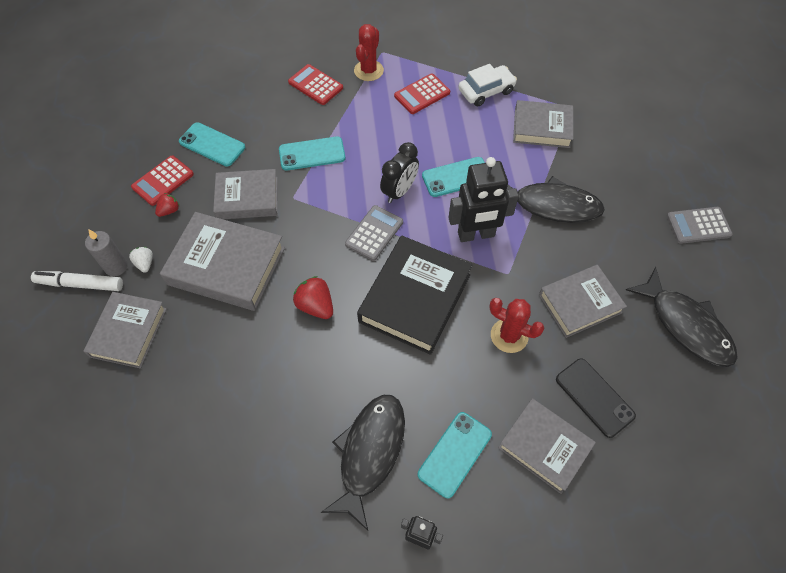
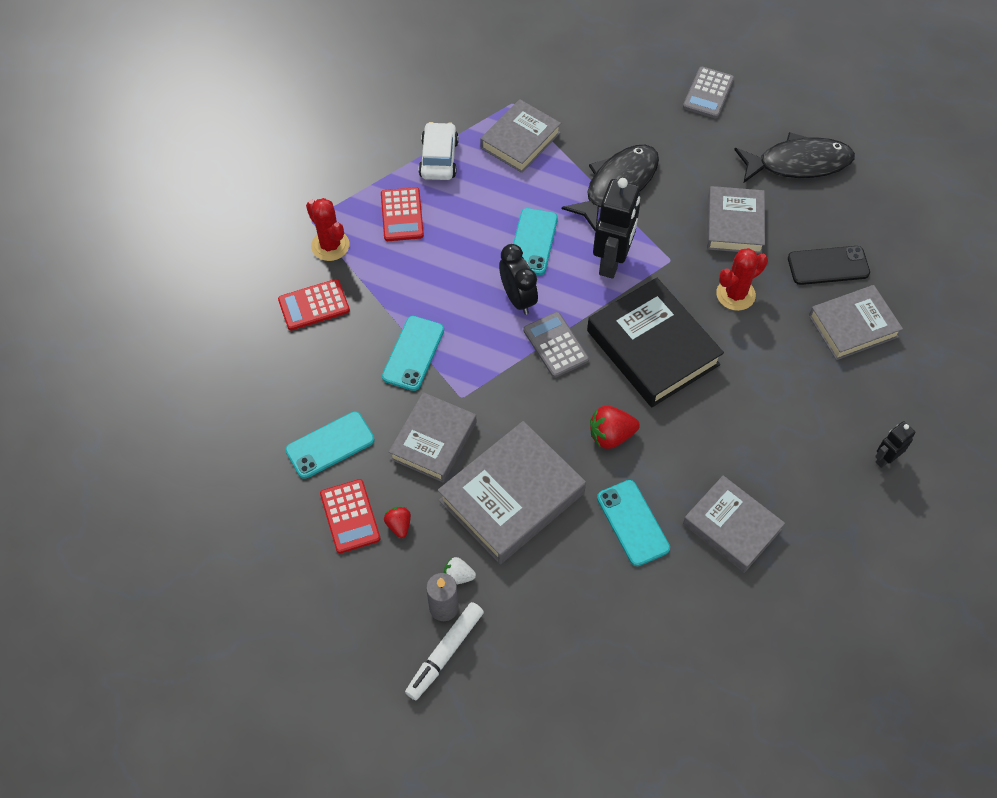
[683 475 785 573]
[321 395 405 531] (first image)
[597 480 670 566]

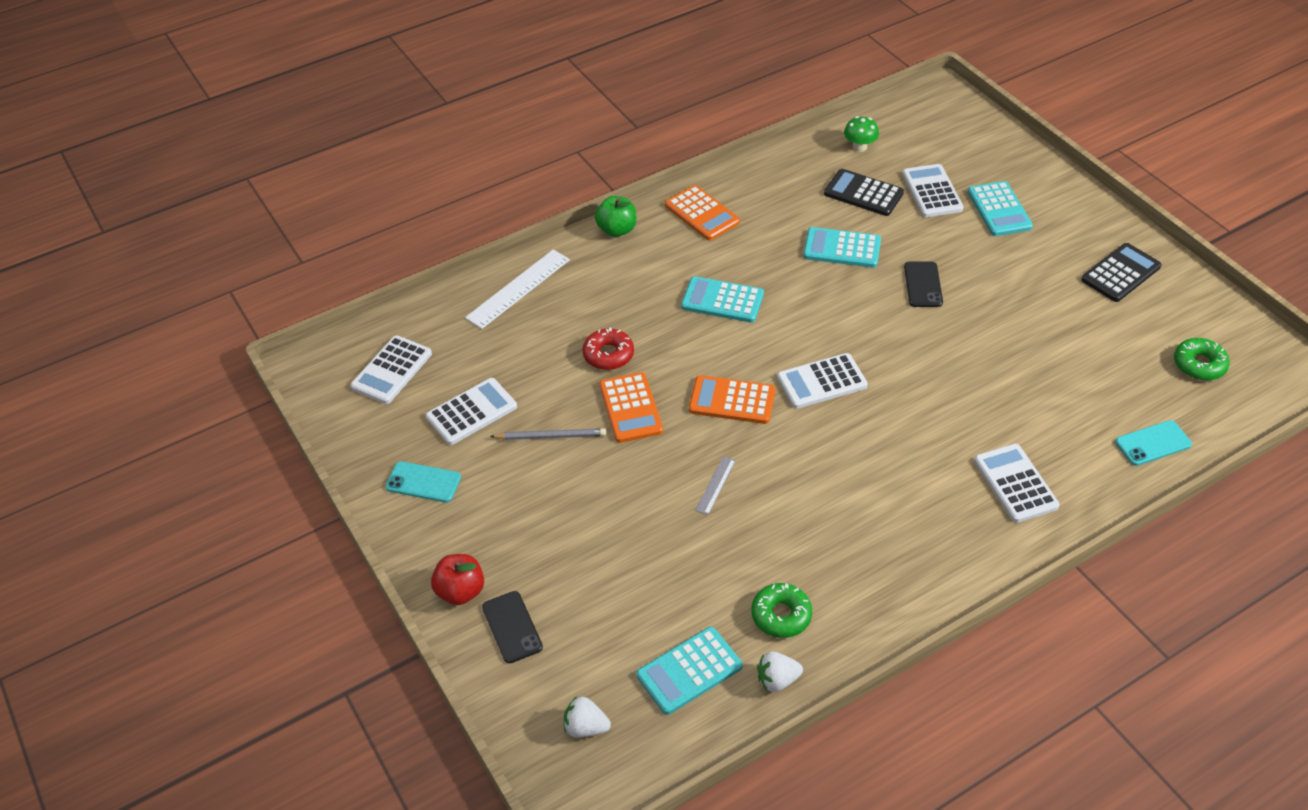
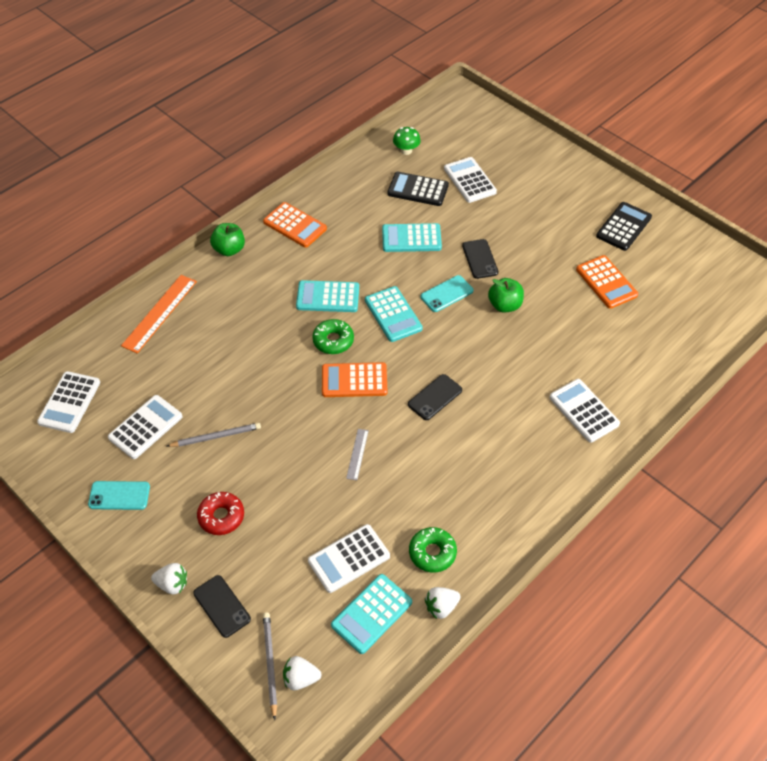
[151 563 187 594]
[121 275 197 354]
[197 492 244 535]
[576 255 638 309]
[308 524 390 593]
[365 286 423 342]
[421 275 473 312]
[312 319 354 354]
[263 613 277 720]
[408 374 462 420]
[488 278 524 312]

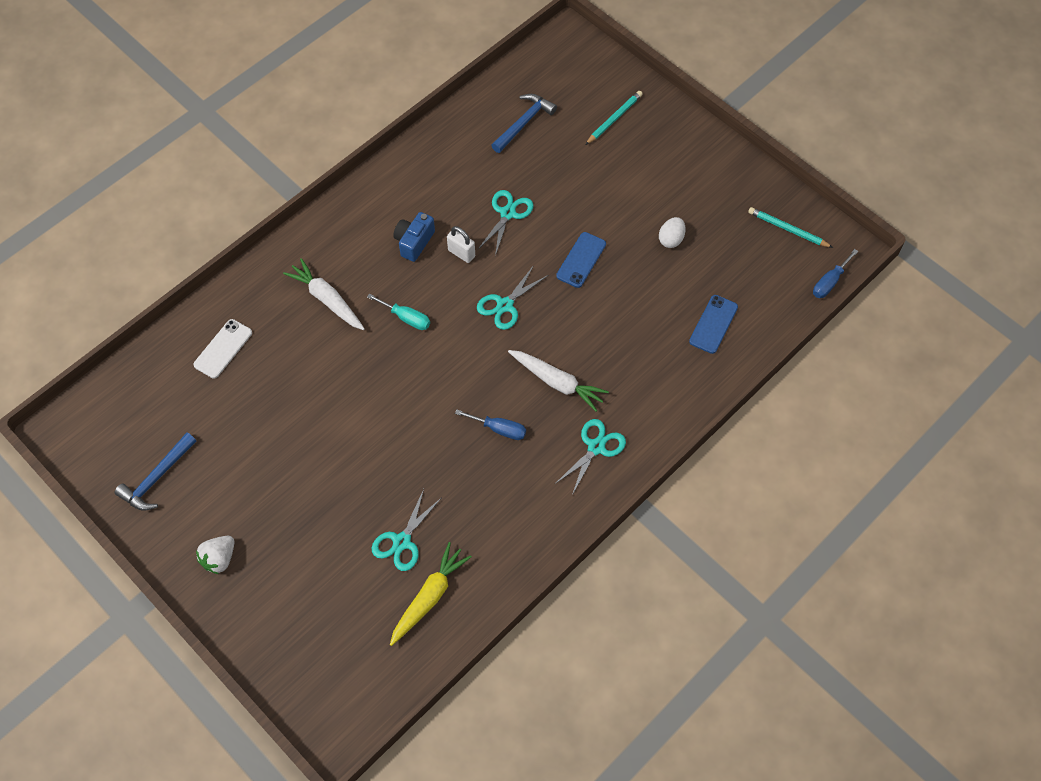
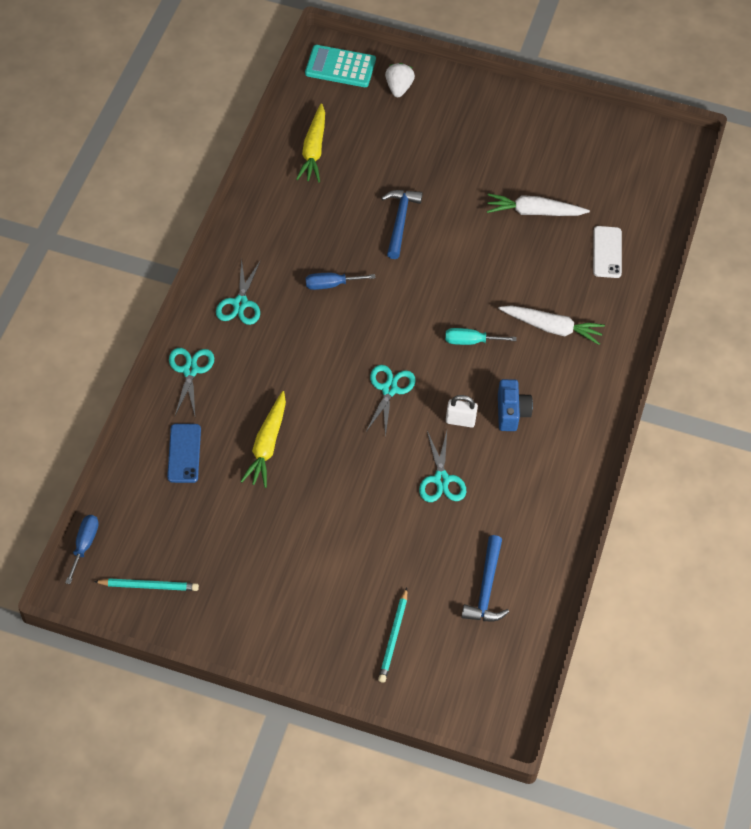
[381 190 423 259]
[385 63 415 97]
[169 348 214 416]
[487 194 590 216]
[556 232 606 288] (first image)
[659 217 686 248] (first image)
[240 391 286 488]
[305 45 376 87]

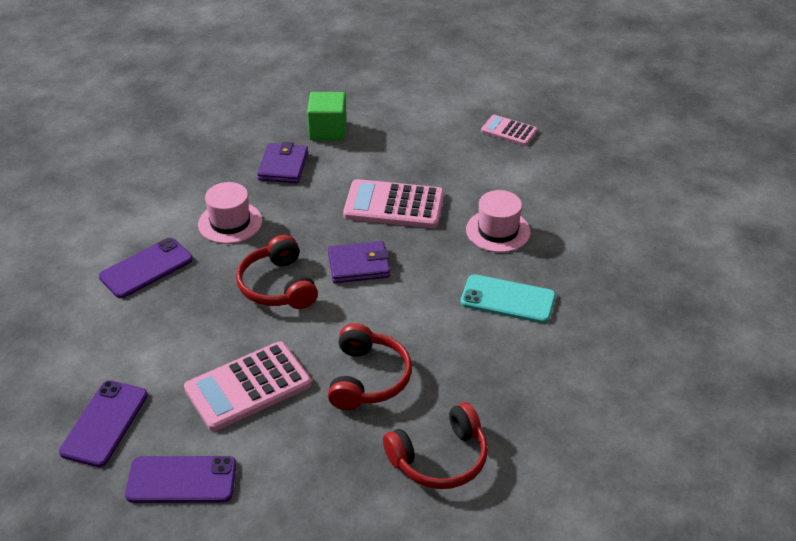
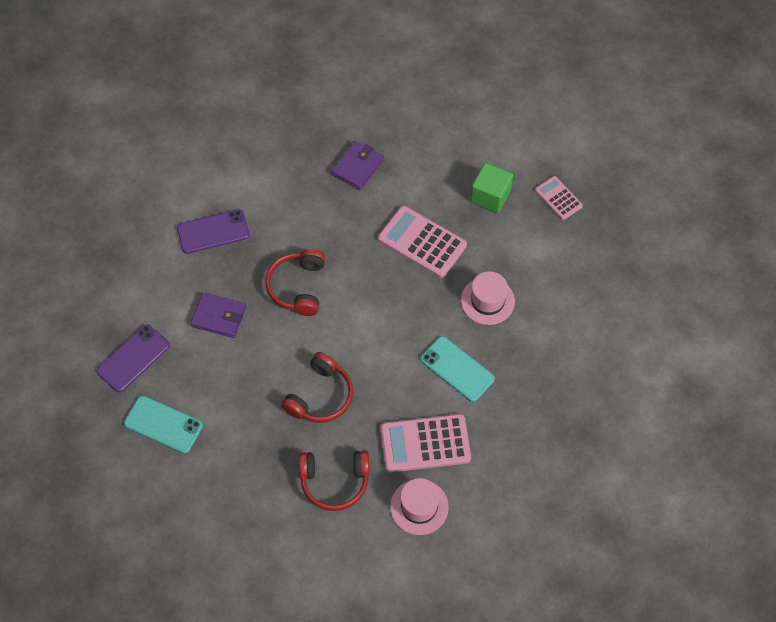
[124 396 203 454]
[380 414 471 472]
[390 478 449 535]
[470 163 513 213]
[190 292 246 338]

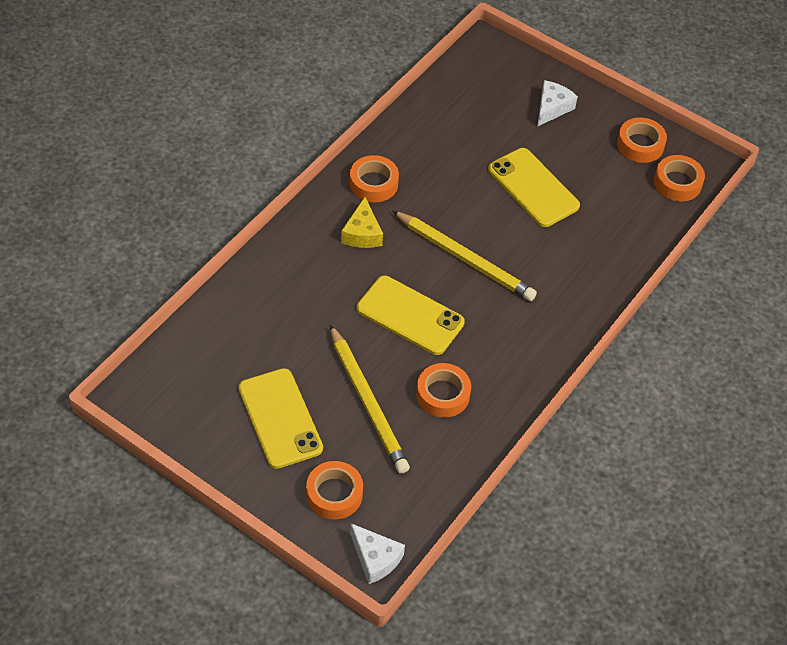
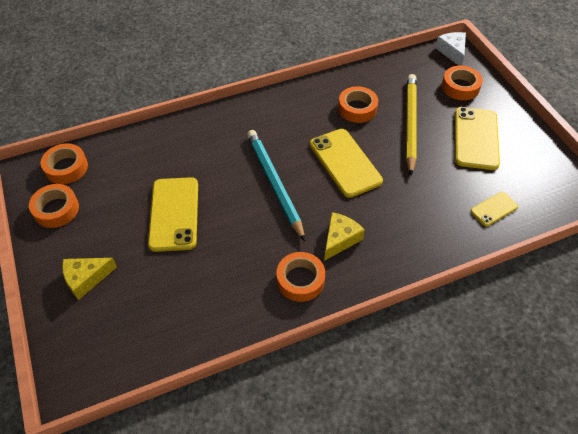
[247 130 305 241]
[62 258 117 300]
[471 192 518 226]

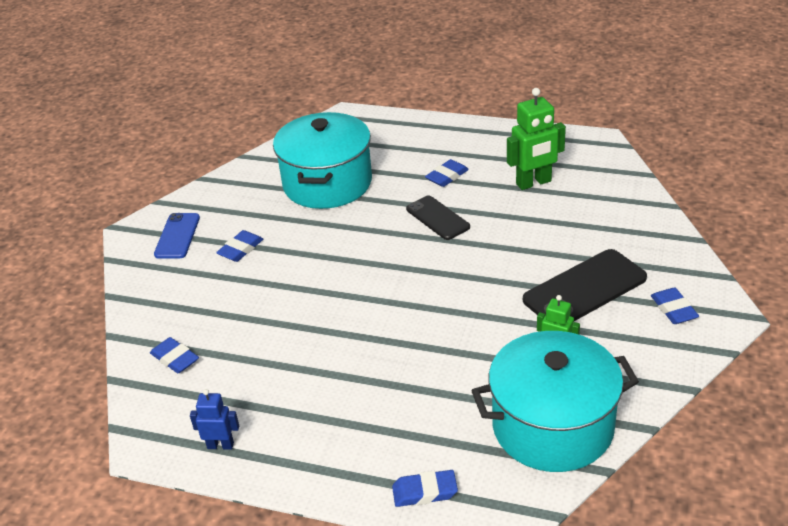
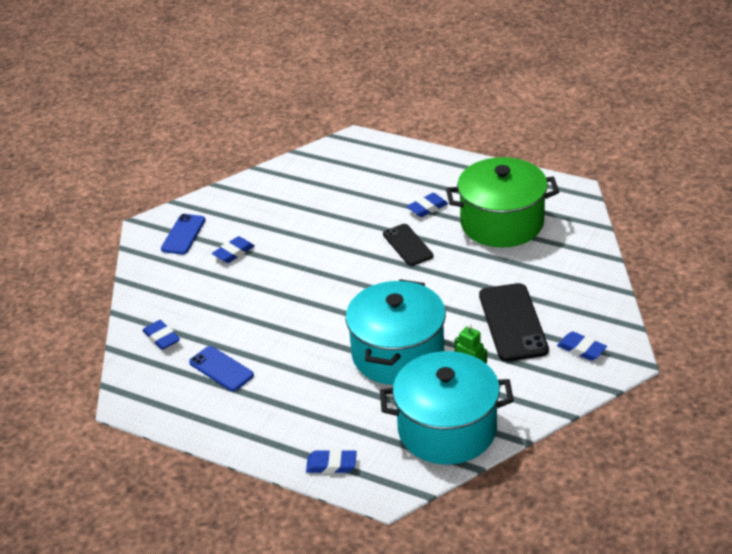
[190 389 239 450] (first image)
[346 279 446 385]
[446 157 559 248]
[479 283 549 362]
[557 332 607 361]
[189 346 254 391]

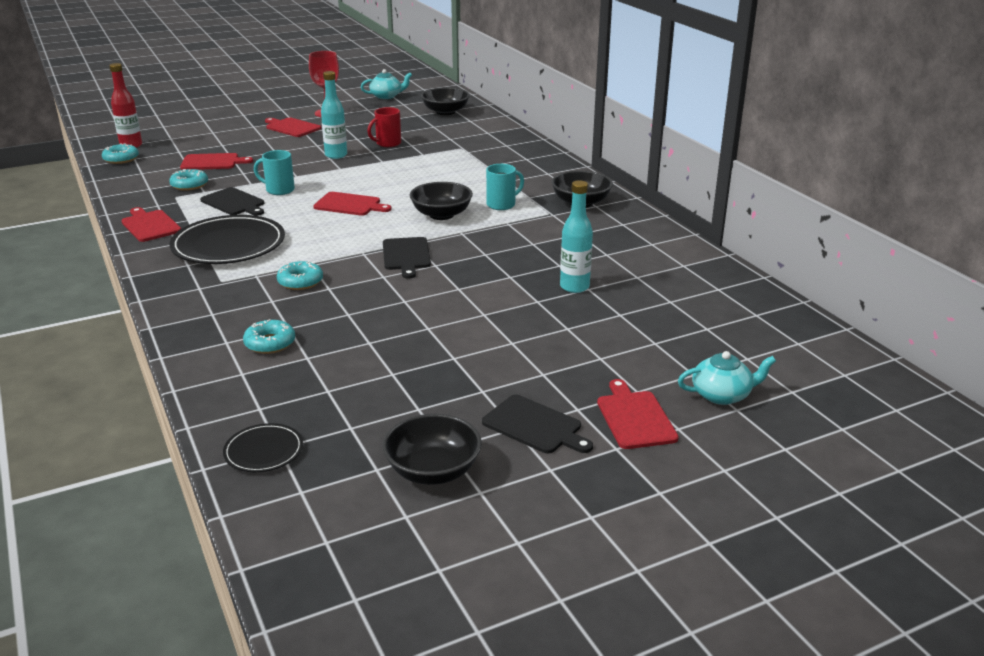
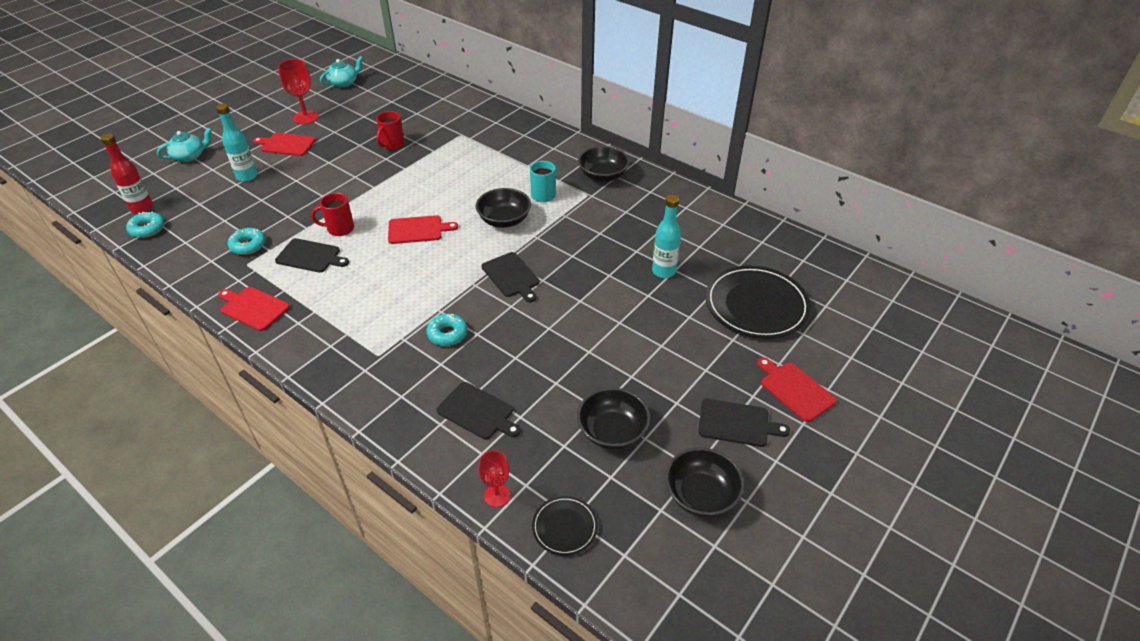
[706 265 811 339]
[180 153 253 170] (first image)
[437 382 521 439]
[311 193 354 236]
[216 103 258 182]
[577 388 650 449]
[157 128 212 162]
[478 450 510 507]

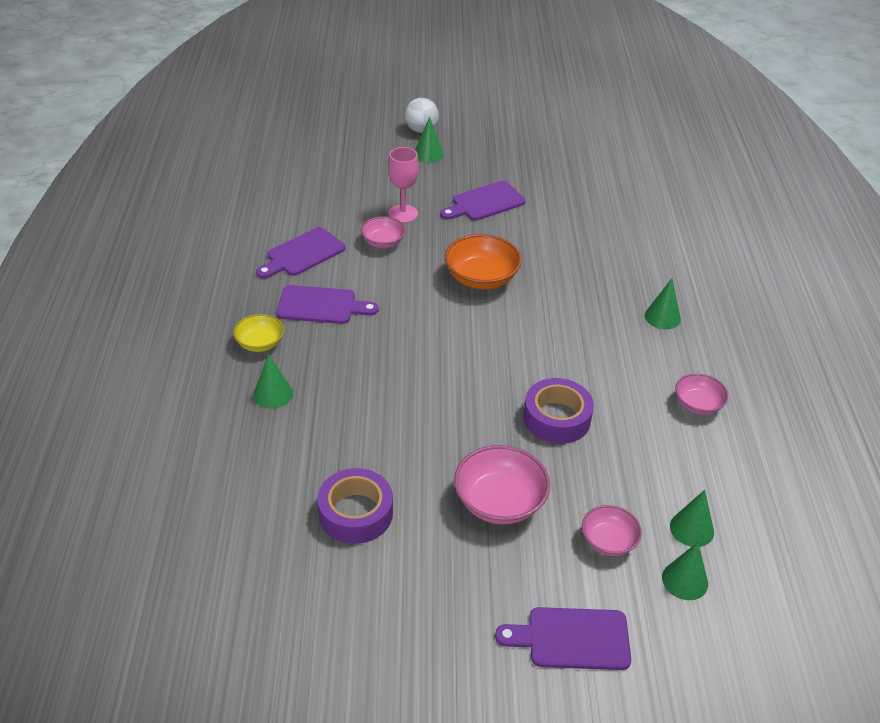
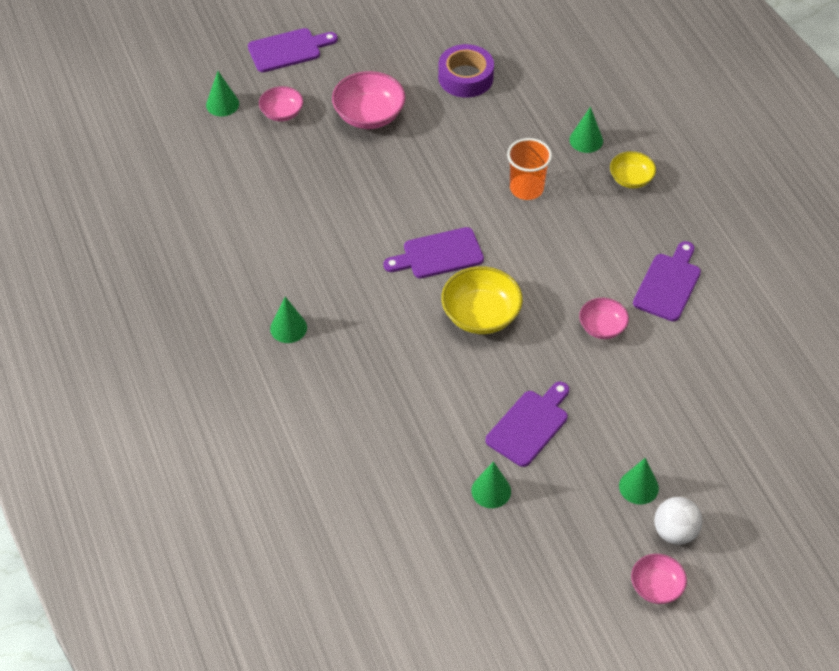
[383 227 484 278]
[388 147 419 223] (first image)
[441 266 523 334]
[523 378 594 444] (first image)
[471 461 511 508]
[631 554 687 604]
[507 138 552 200]

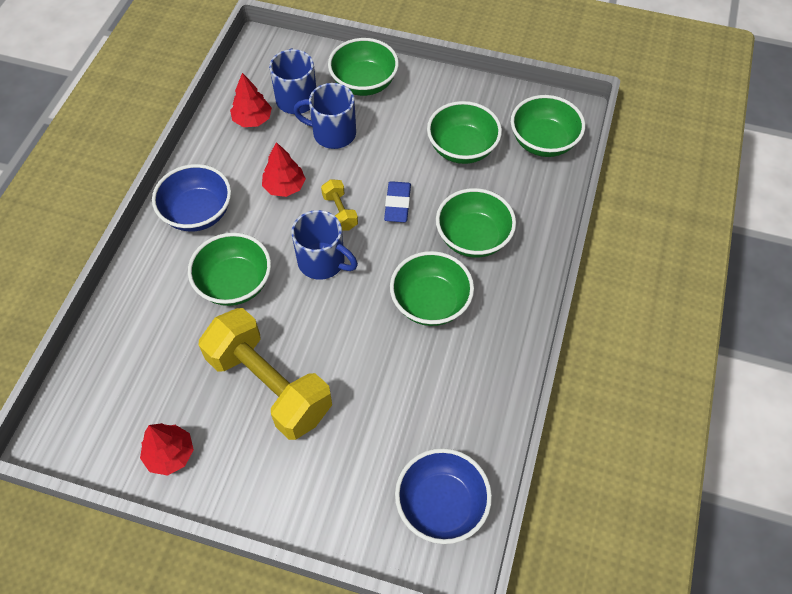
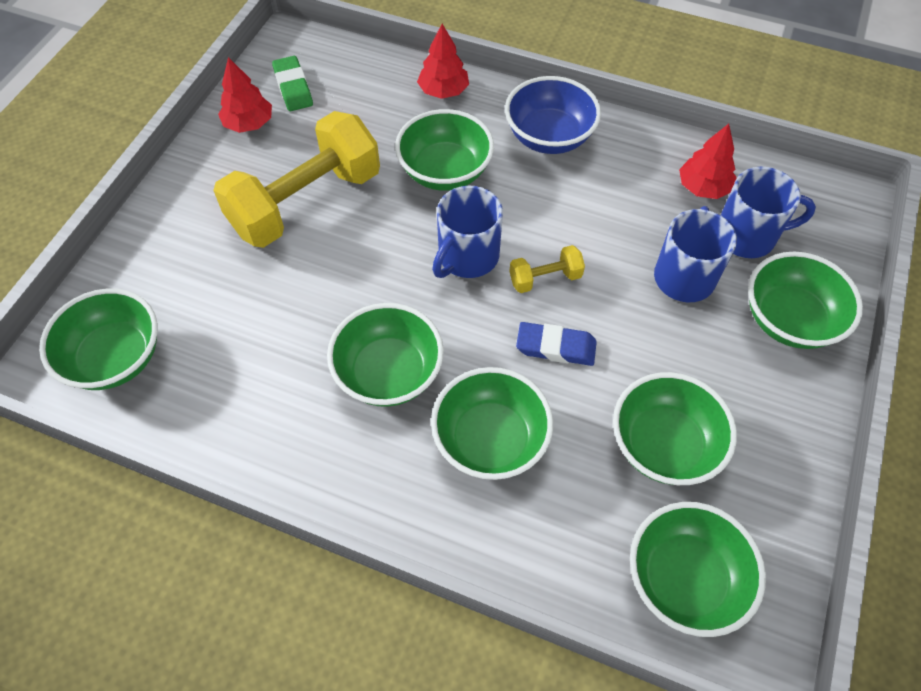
[417 24 469 99]
[39 288 158 390]
[272 56 313 111]

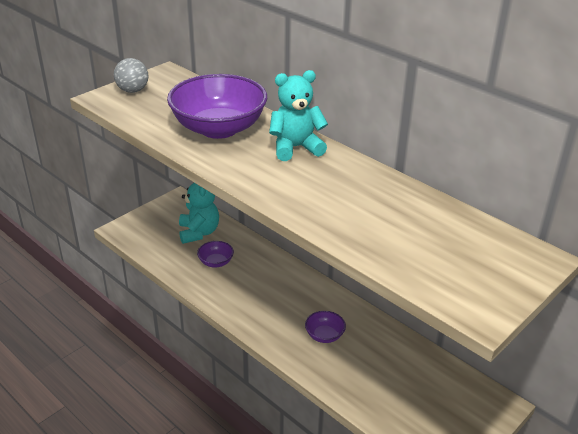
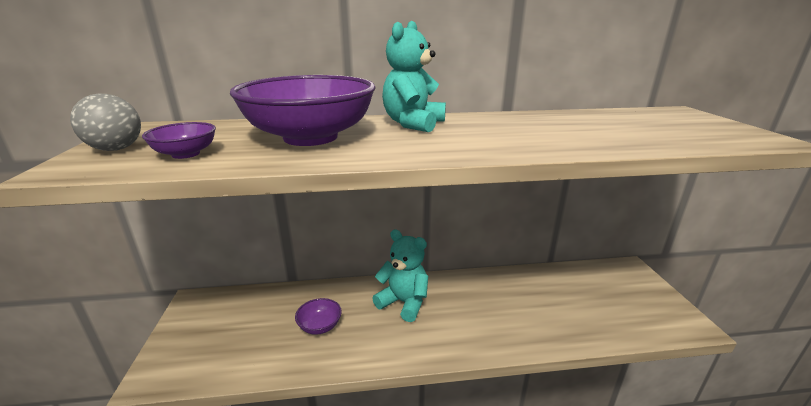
[372 229 428 322]
[142 122 216 159]

